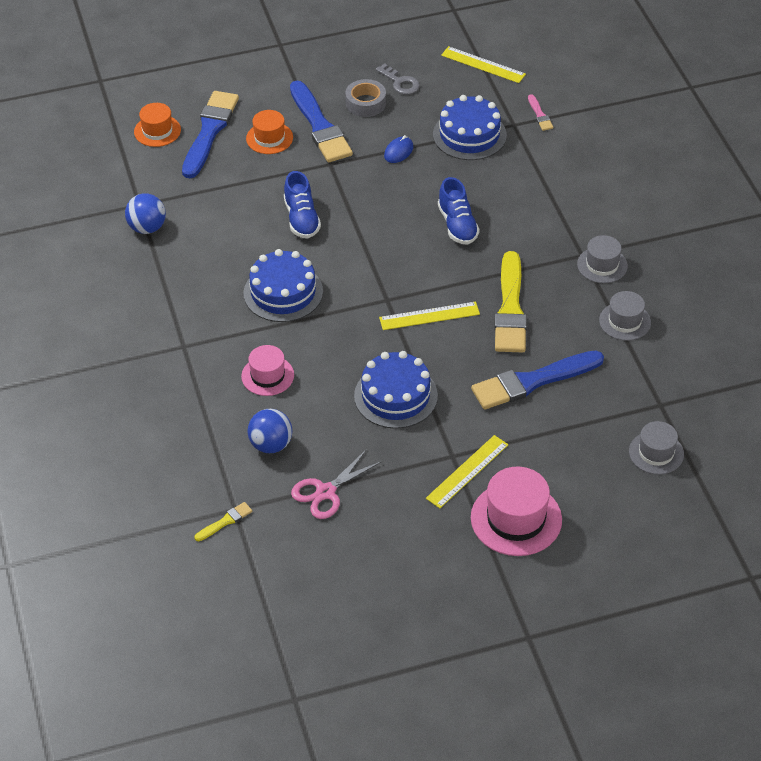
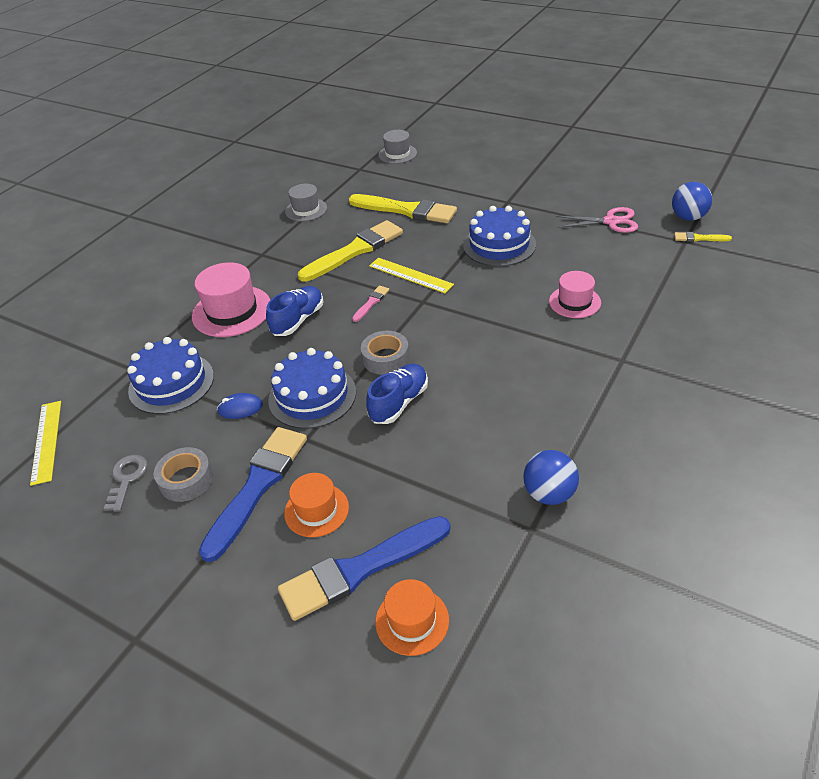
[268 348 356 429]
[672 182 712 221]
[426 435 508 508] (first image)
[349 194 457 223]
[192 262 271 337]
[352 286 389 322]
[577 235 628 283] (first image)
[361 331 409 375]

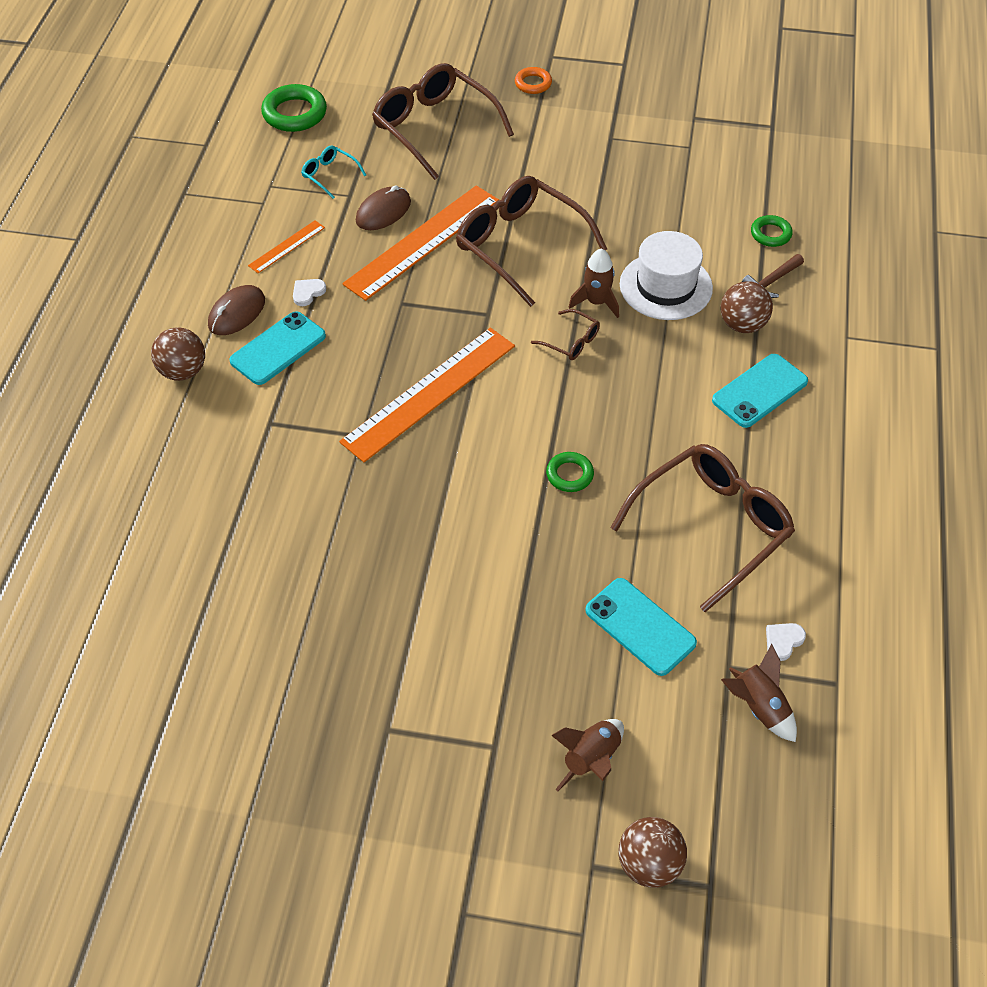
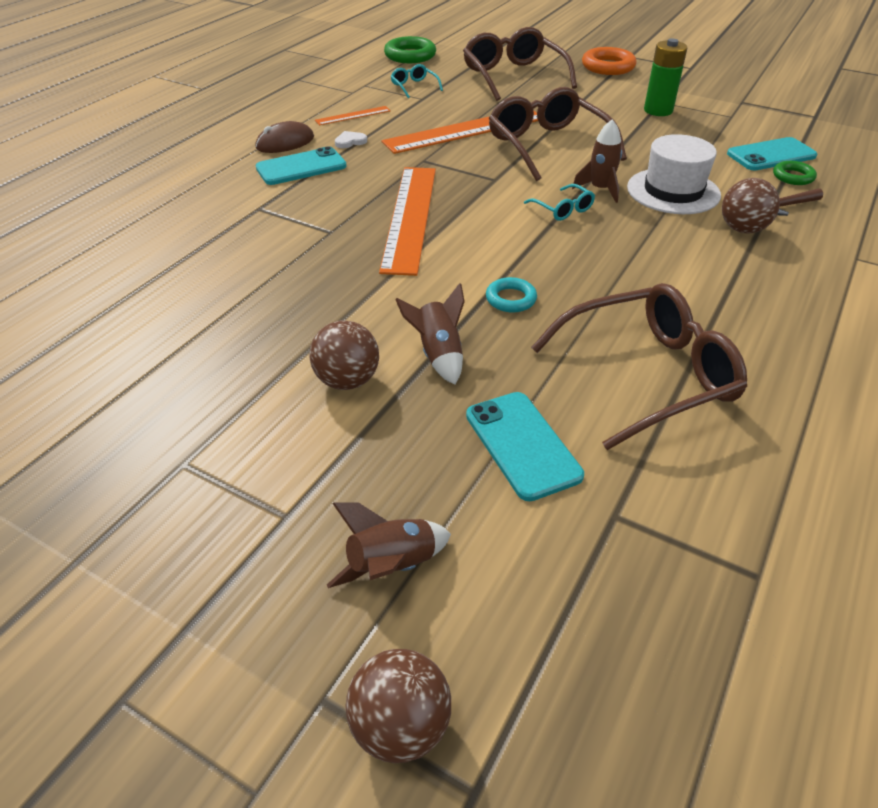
[309 320 379 390]
[379 167 436 276]
[356 185 411 230] (first image)
[582 47 637 75]
[524 184 595 221]
[486 277 537 312]
[727 137 817 171]
[395 283 465 385]
[766 623 806 661] (first image)
[644 38 687 116]

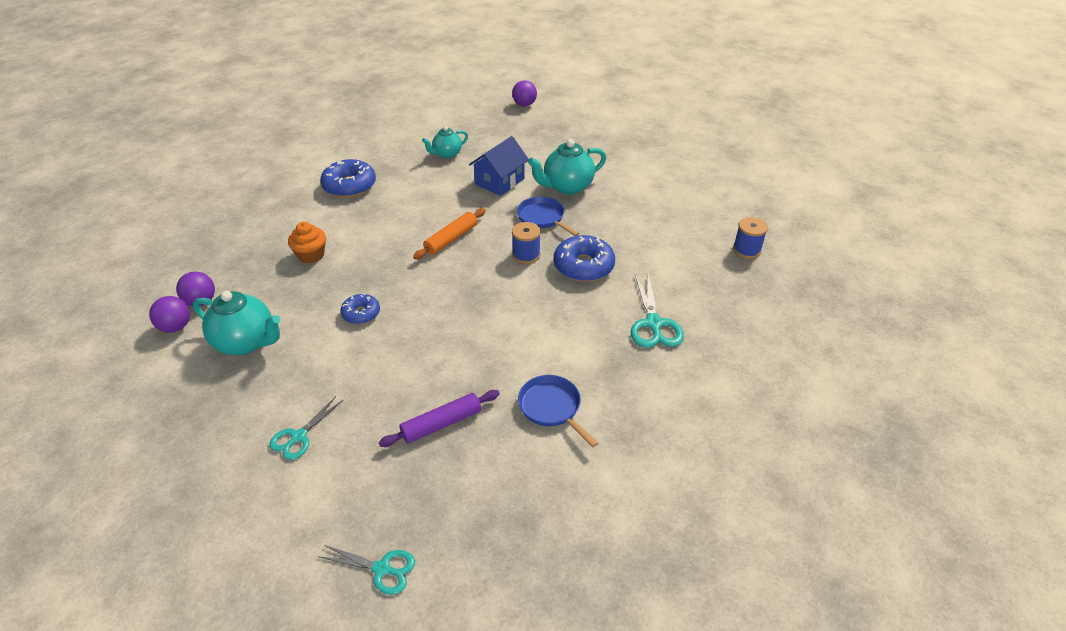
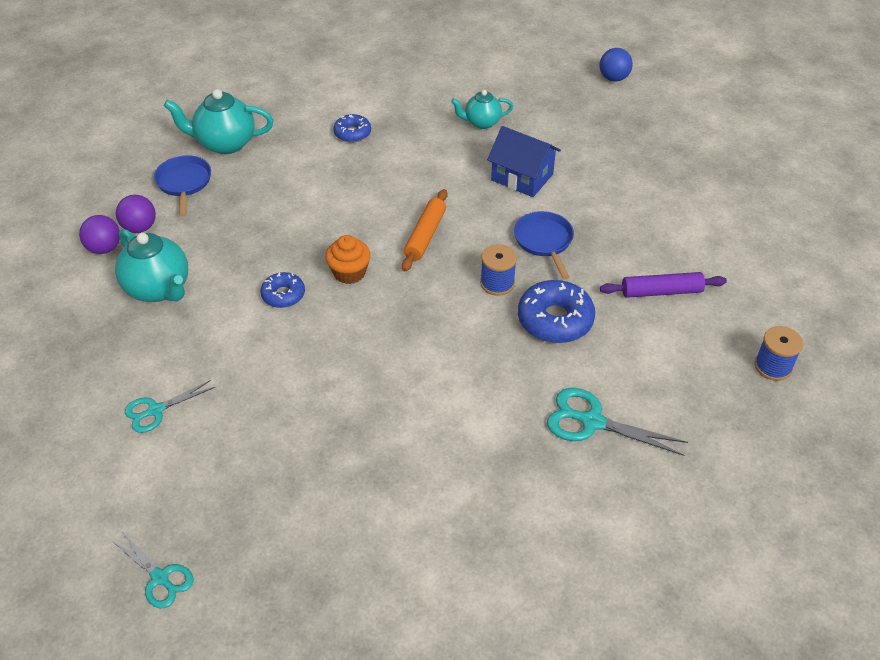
[325 235 371 284]
[333 114 371 143]
[600 272 727 298]
[402 189 448 271]
[487 126 561 197]
[599 48 633 82]
[154 155 211 216]
[164 89 273 154]
[547 388 688 456]

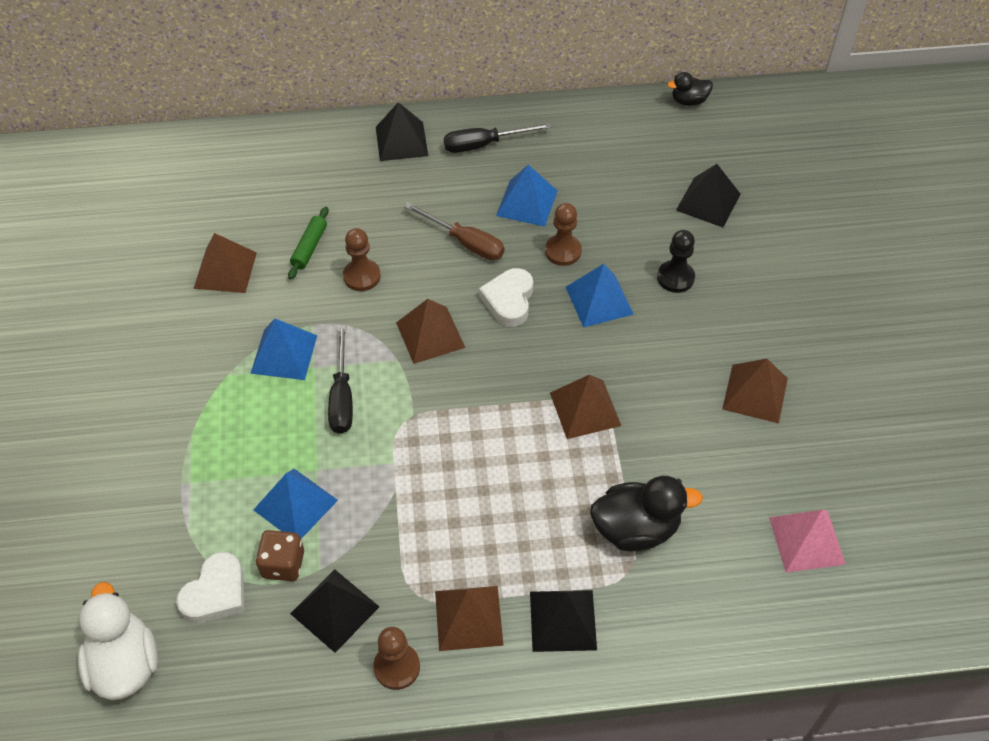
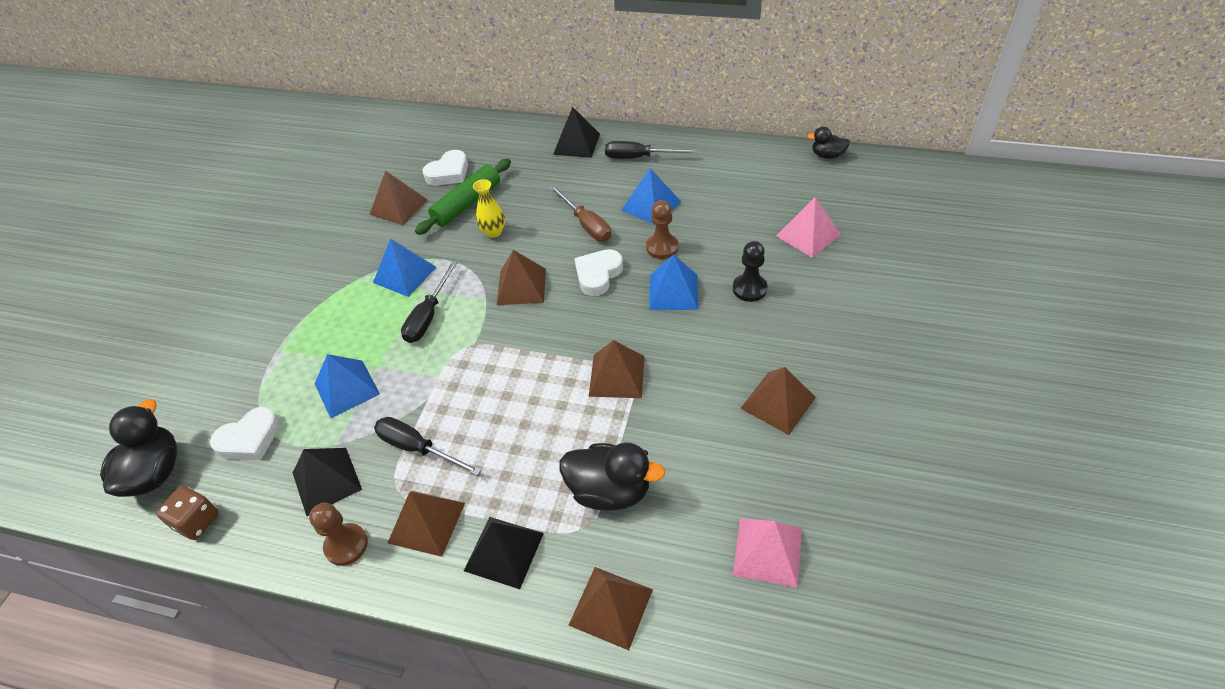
[100 399 177 497]
[156 486 219 540]
[415 159 511 235]
[473 179 505 238]
[776 197 841 258]
[374 417 481 476]
[422 150 468 186]
[569 567 653 650]

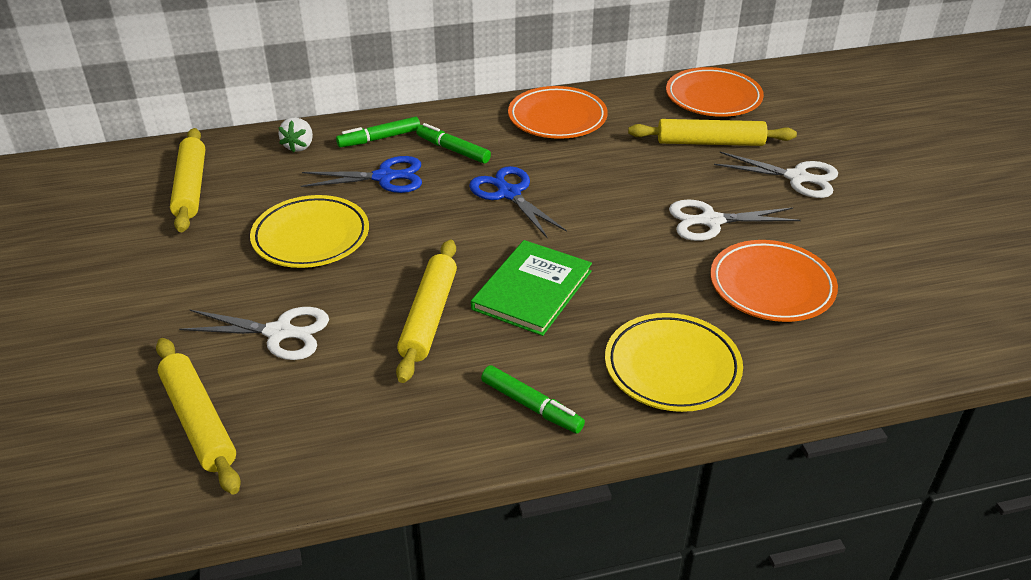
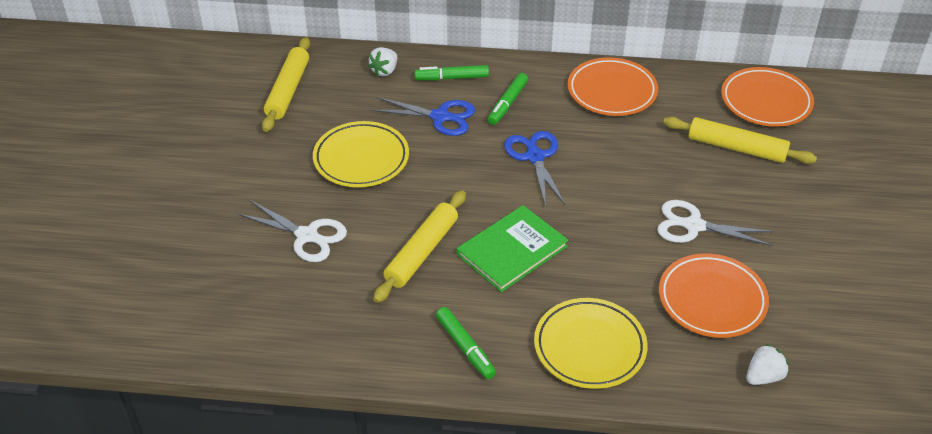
[156 338 241 494] (first image)
[488 73 528 125]
[714 152 838 198] (first image)
[746 344 789 385]

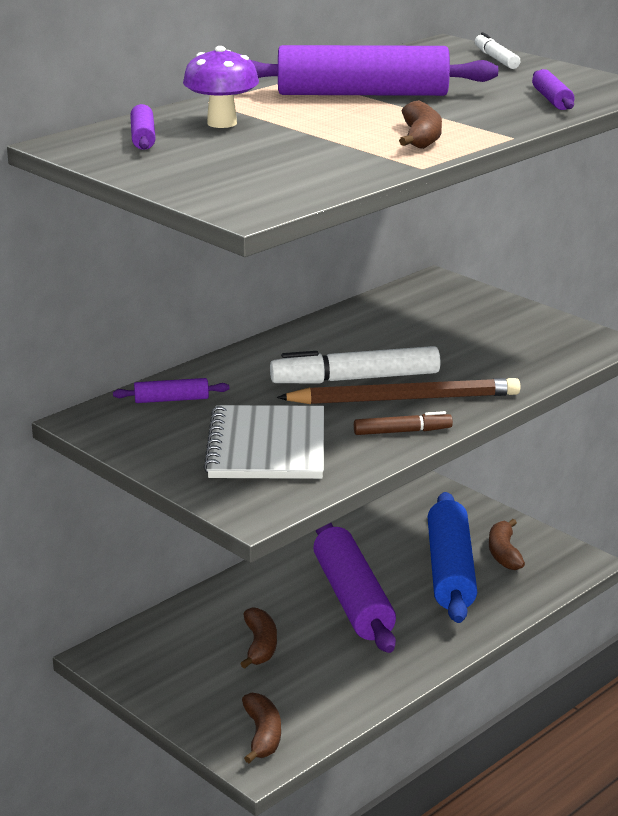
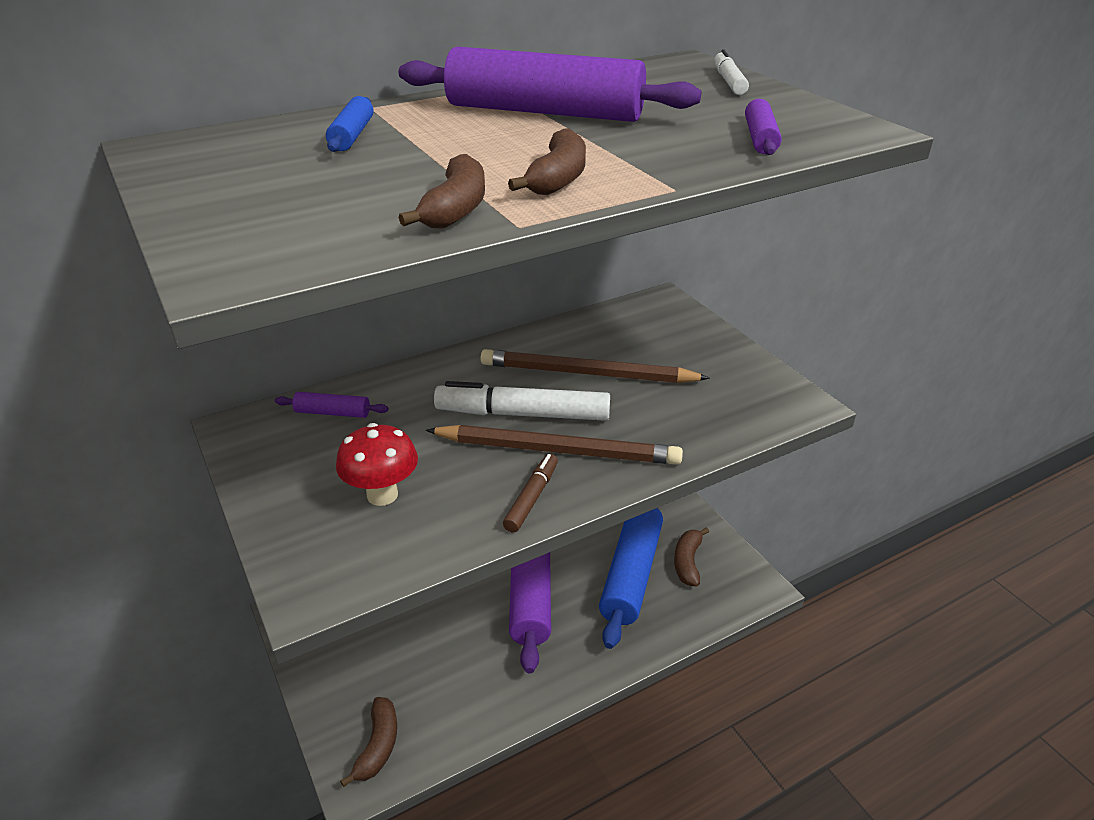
[130 104 156 150] (first image)
[326 96 373 152]
[336 423 418 506]
[399 154 485 229]
[503 454 558 533]
[481 349 710 383]

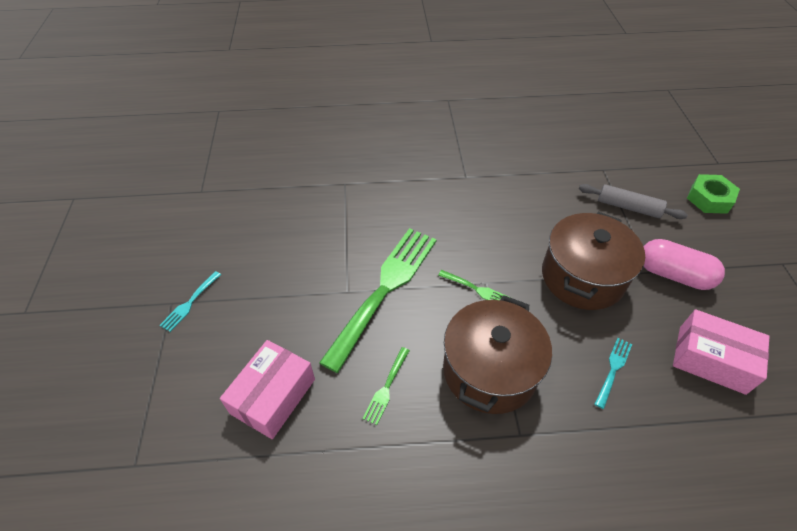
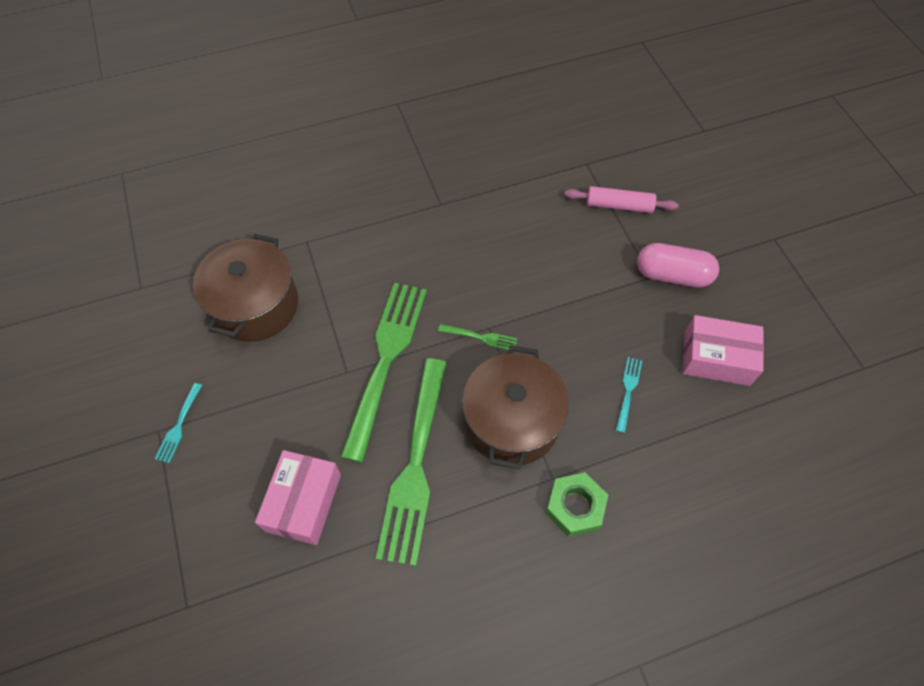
[376 359 447 566]
[193 234 298 342]
[564 186 679 213]
[546 472 608 537]

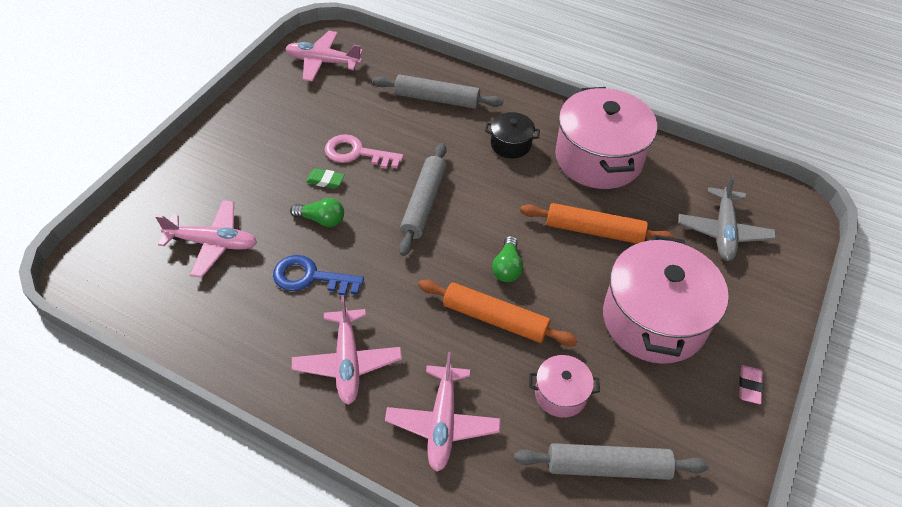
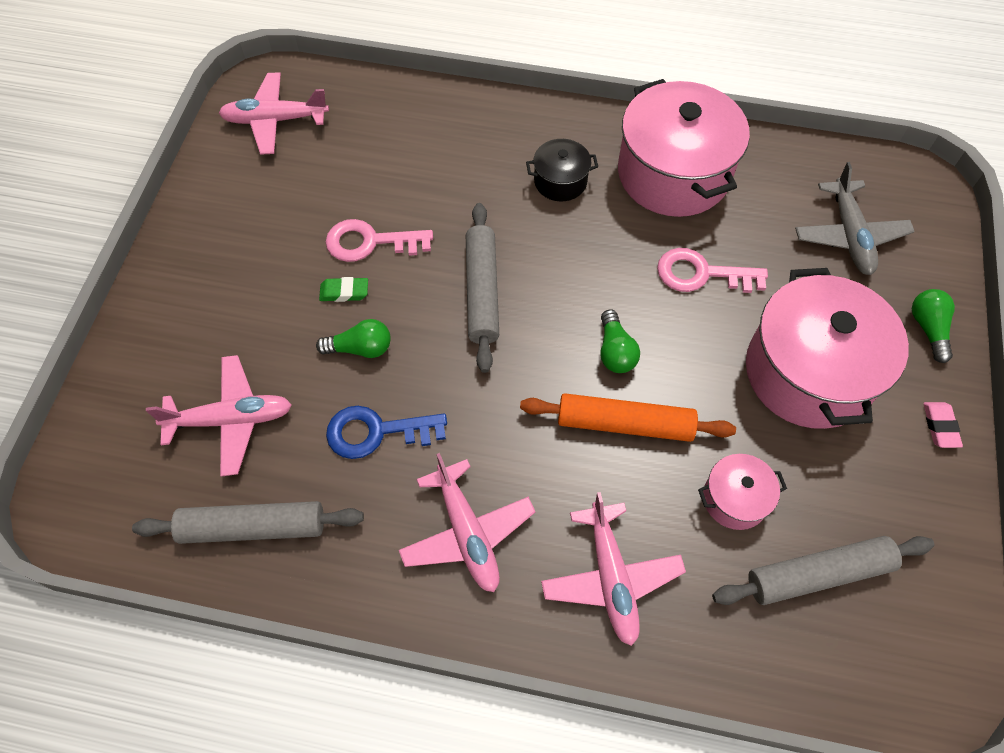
[132 501 364 544]
[657 248 768 293]
[912 289 955 363]

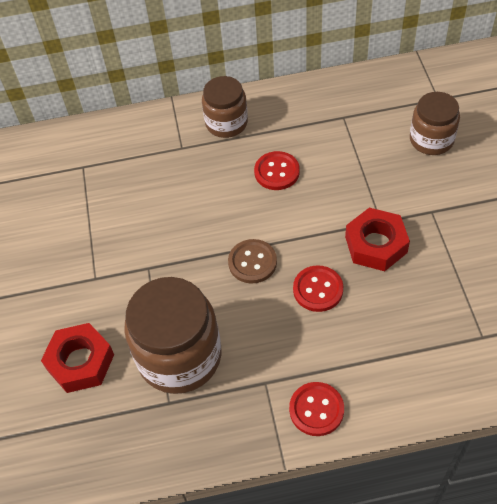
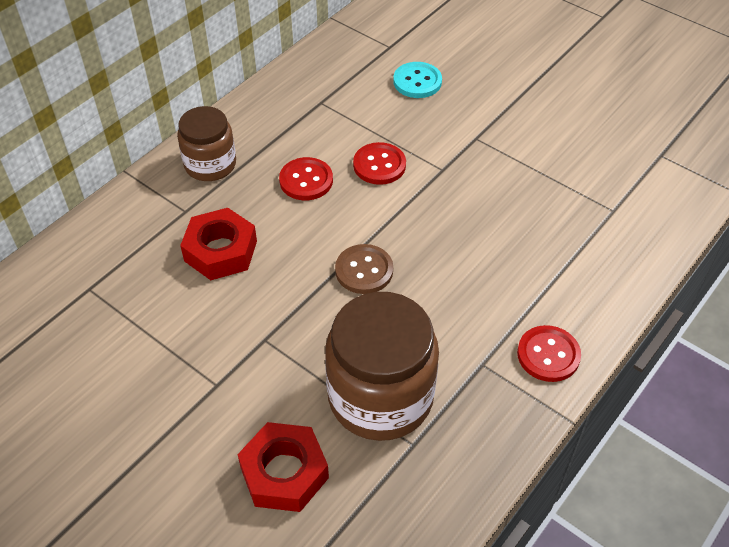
[353 142 406 185]
[180 208 257 280]
[393 62 442 98]

